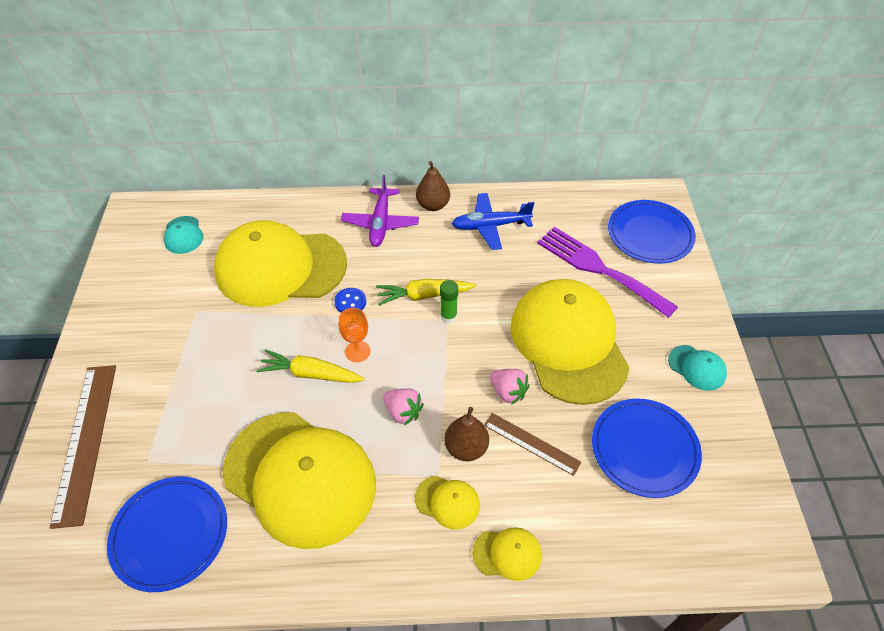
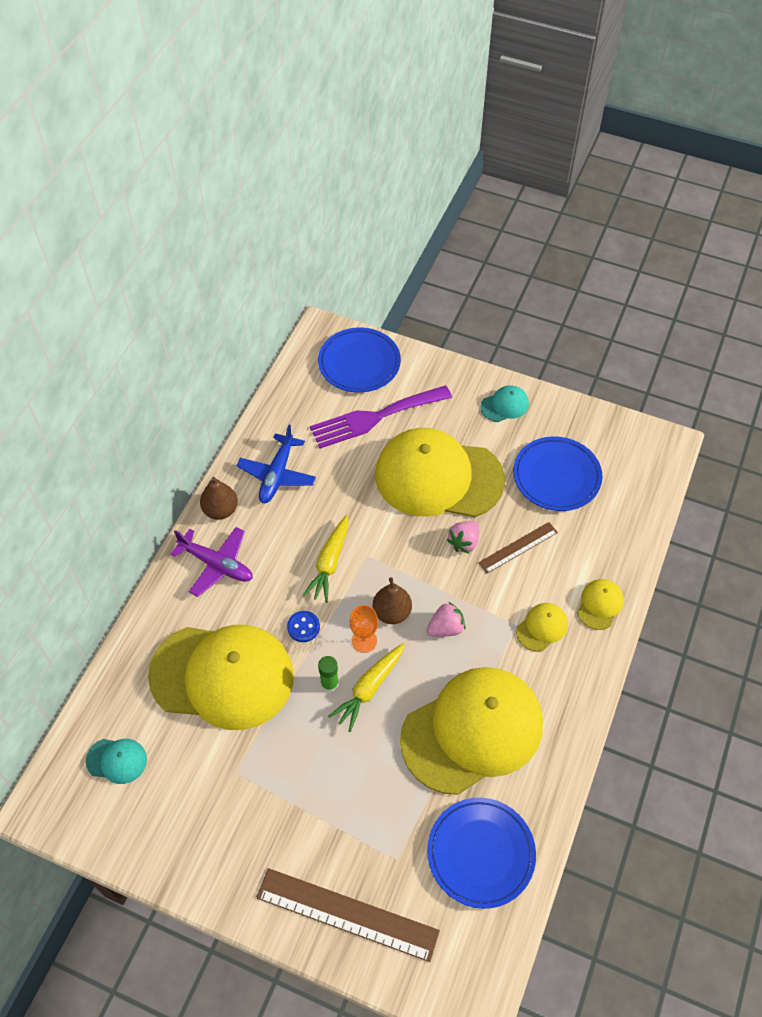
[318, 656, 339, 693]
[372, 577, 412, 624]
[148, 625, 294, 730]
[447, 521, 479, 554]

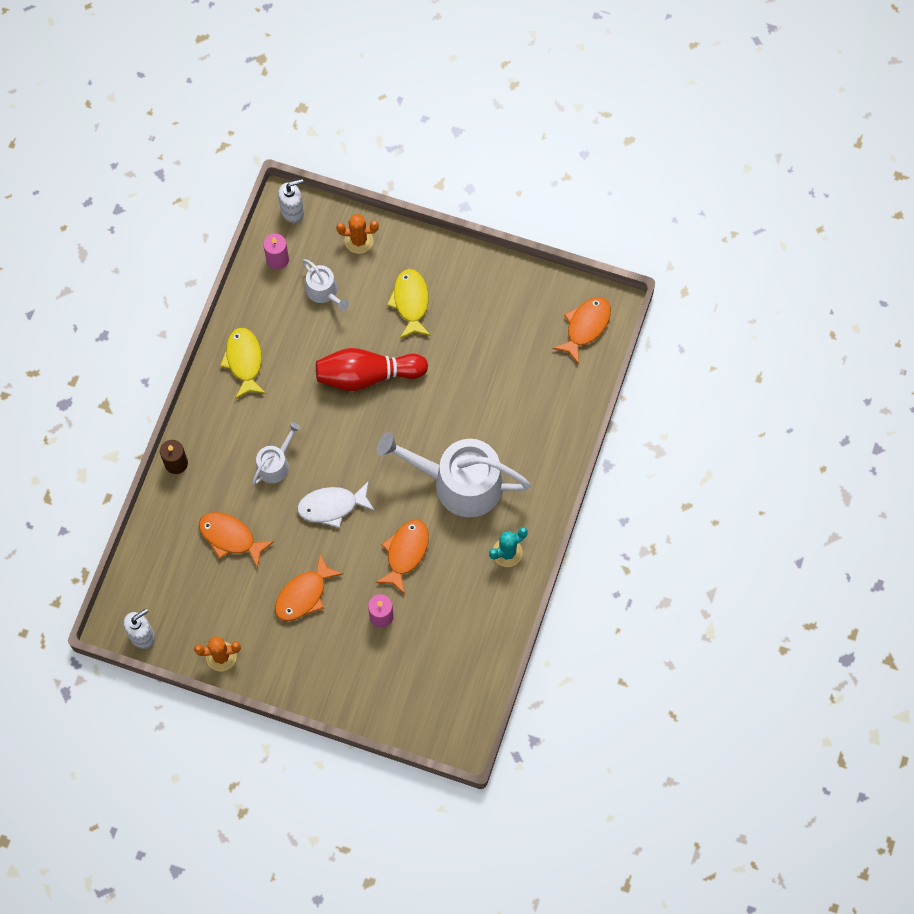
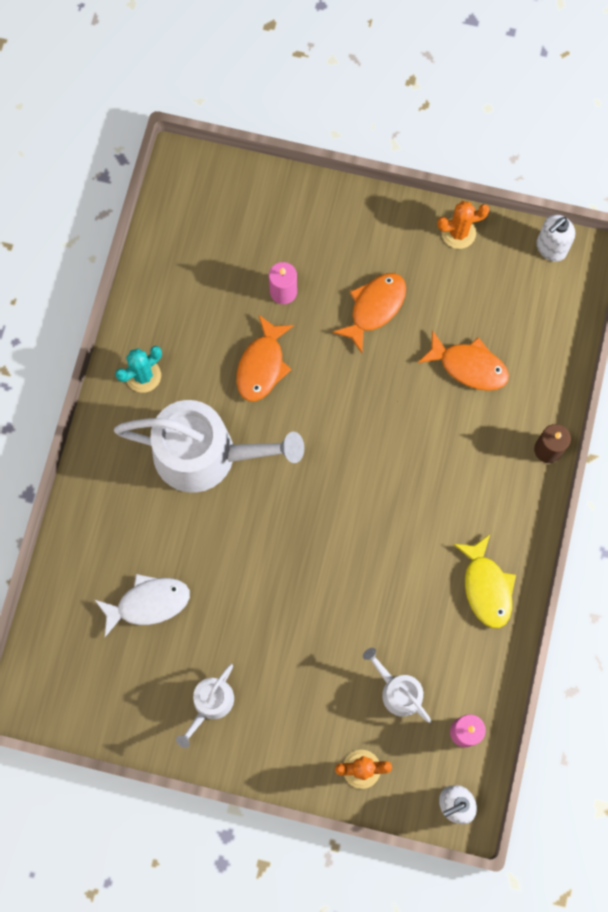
[316, 348, 428, 391] (first image)
[387, 269, 431, 339] (first image)
[552, 297, 611, 365] (first image)
[176, 664, 234, 748]
[95, 574, 190, 637]

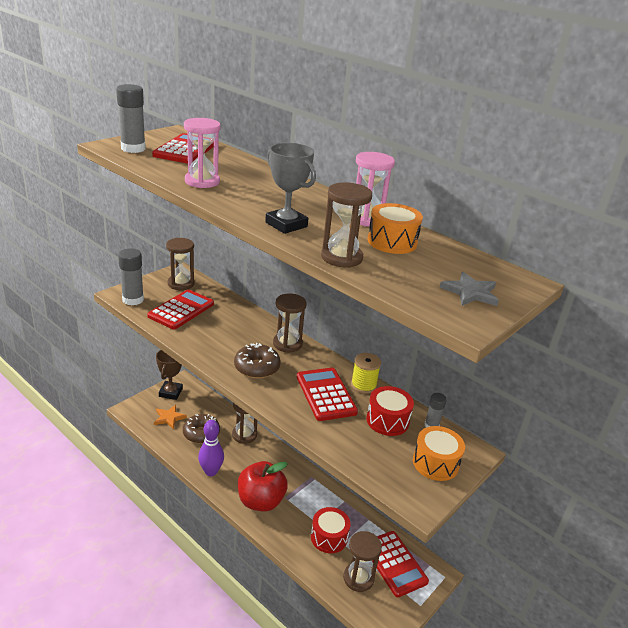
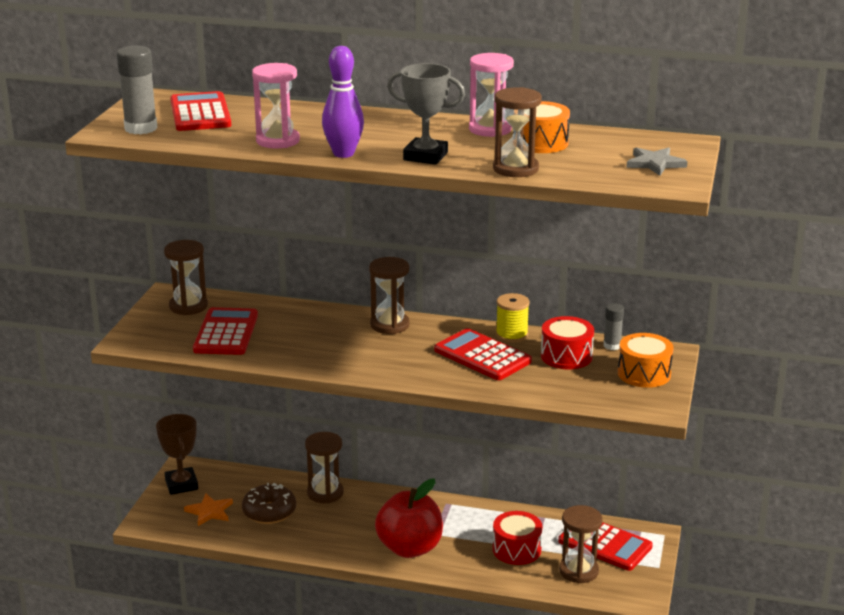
[118, 248, 144, 305] (first image)
[234, 343, 281, 379] (first image)
[322, 46, 364, 158]

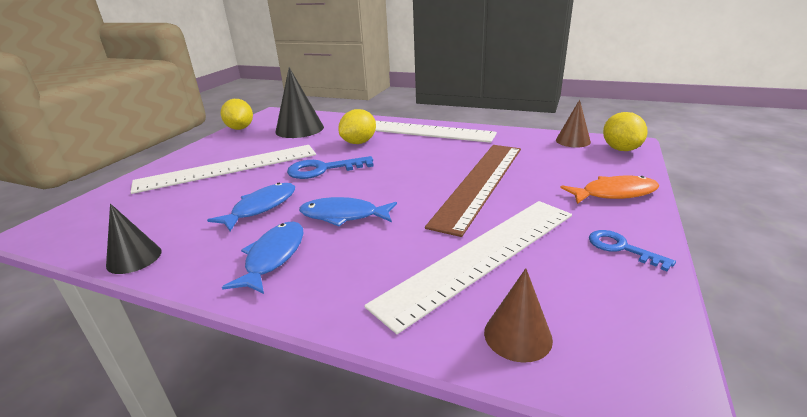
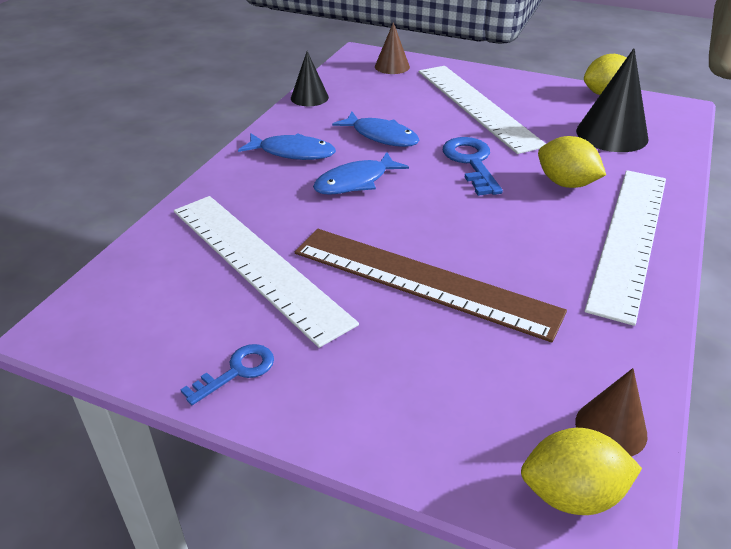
[560, 176, 659, 204] (first image)
[375, 22, 410, 74]
[313, 152, 409, 195]

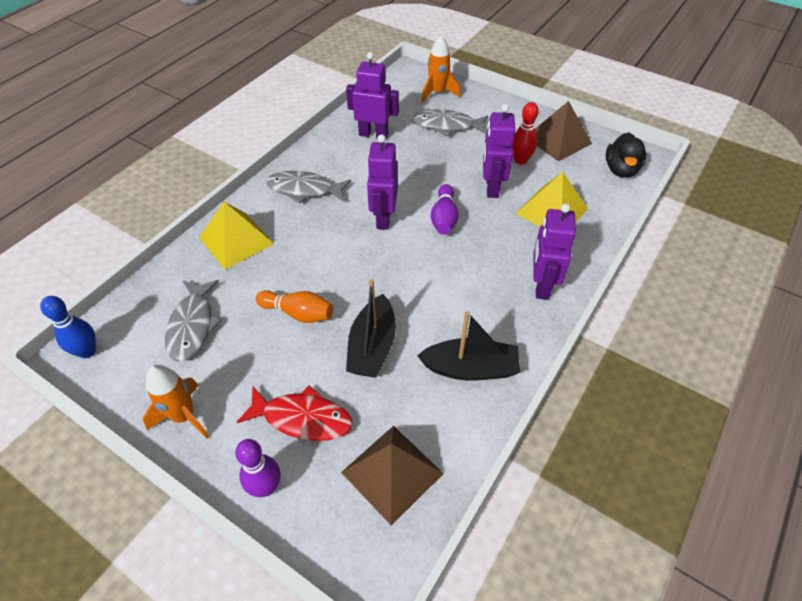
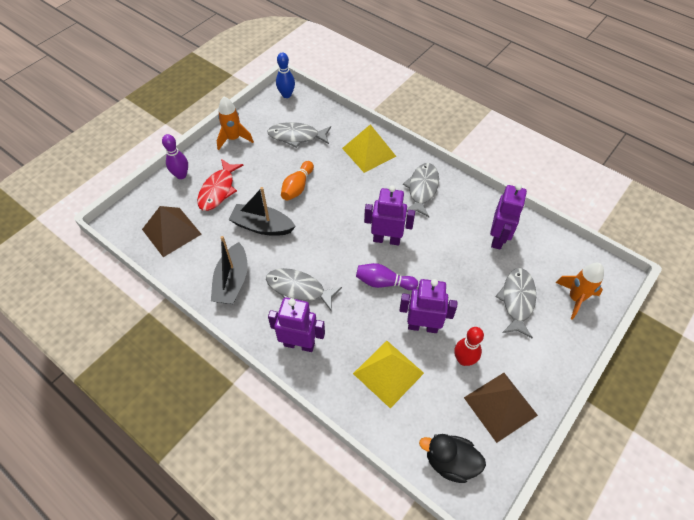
[266, 268, 342, 312]

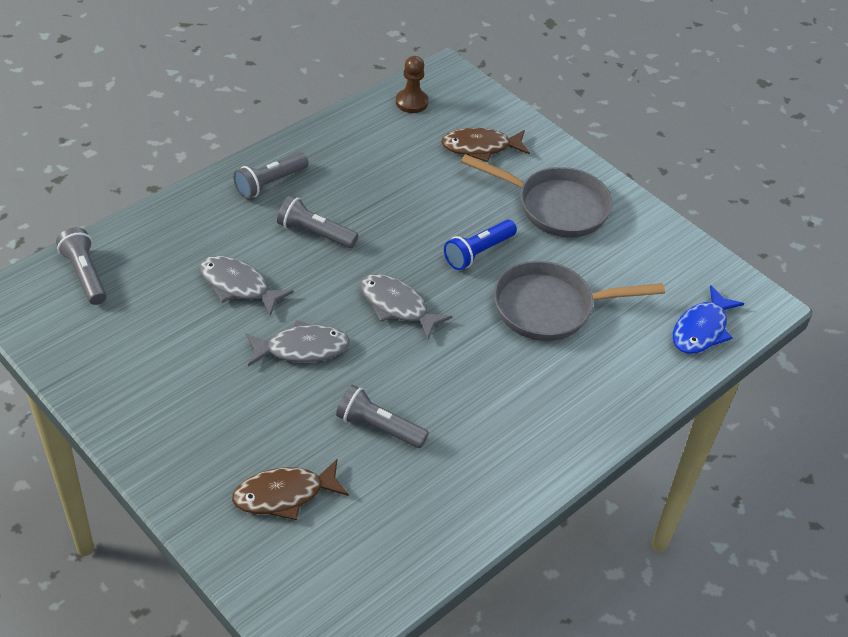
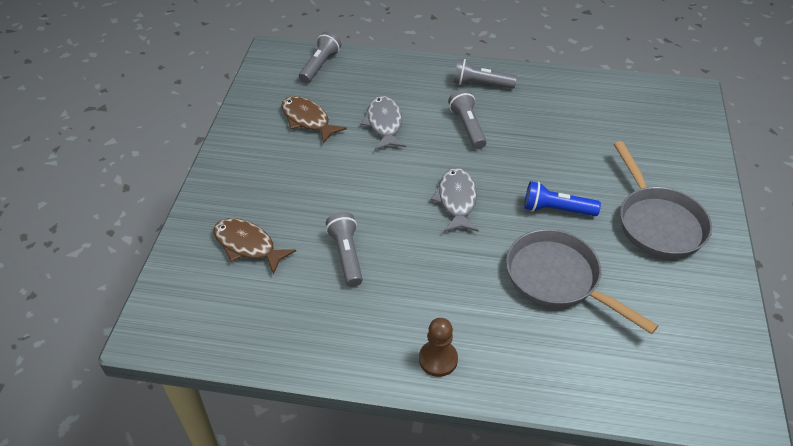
[246, 320, 350, 366] (first image)
[673, 285, 744, 354] (first image)
[419, 318, 458, 377]
[281, 96, 347, 144]

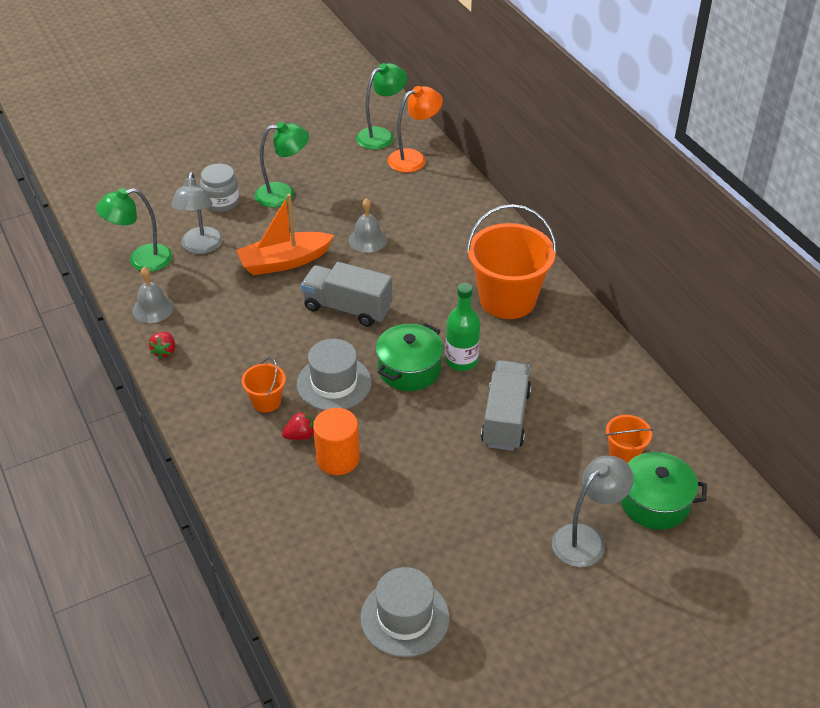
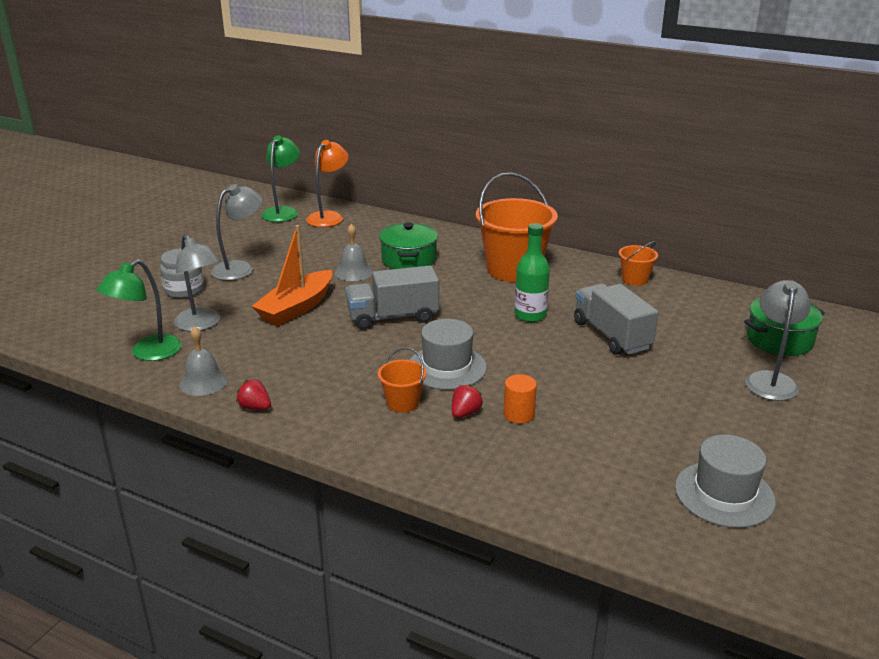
[379, 222, 438, 269]
[619, 241, 658, 286]
[211, 184, 262, 281]
[236, 379, 271, 410]
[503, 374, 537, 424]

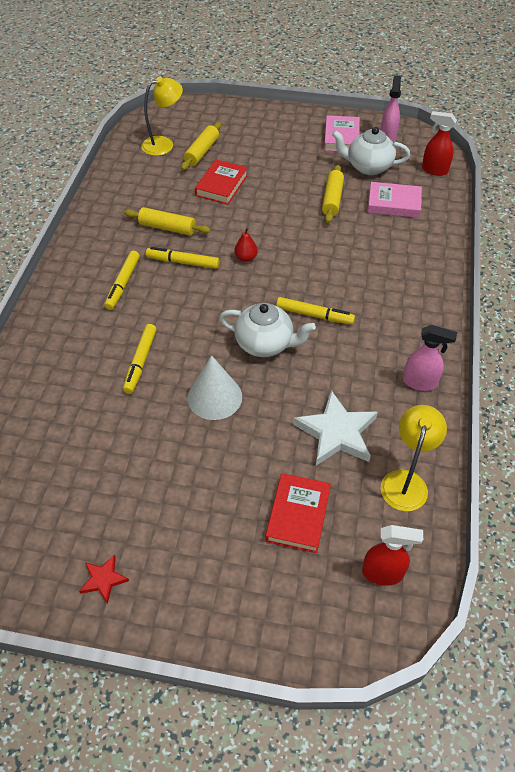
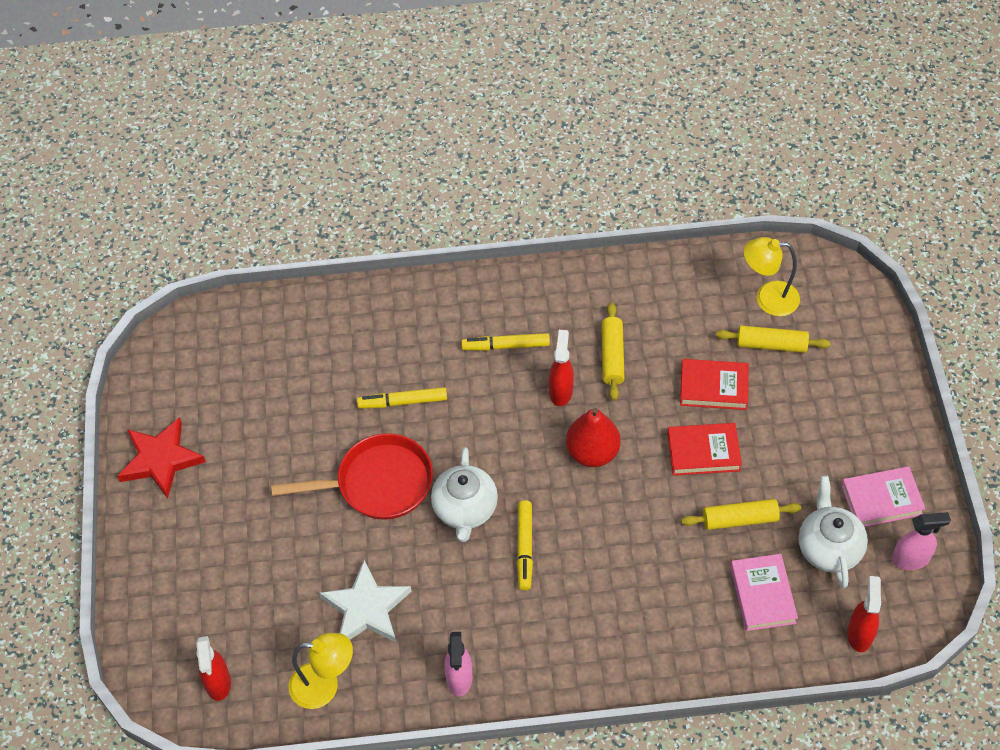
[667, 423, 742, 476]
[549, 330, 574, 406]
[271, 433, 433, 520]
[744, 237, 800, 316]
[117, 417, 206, 499]
[566, 408, 621, 467]

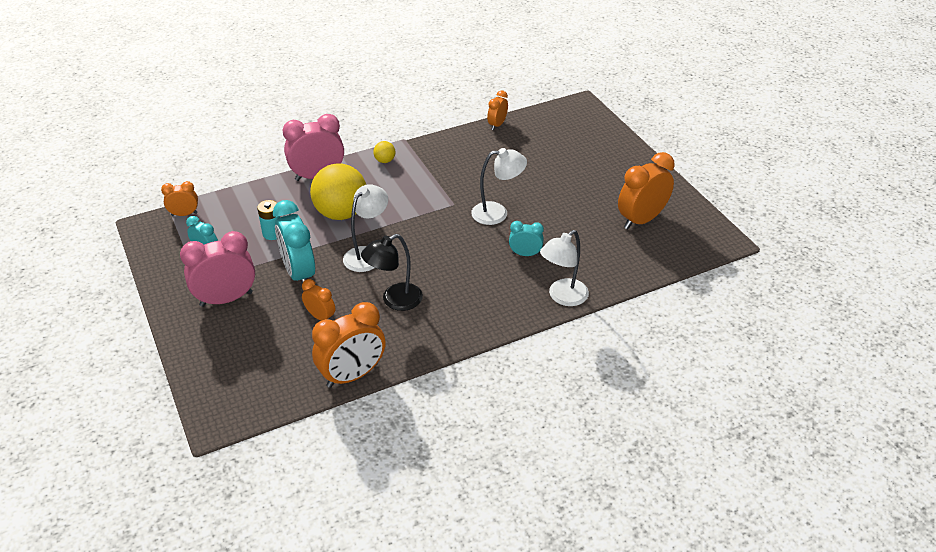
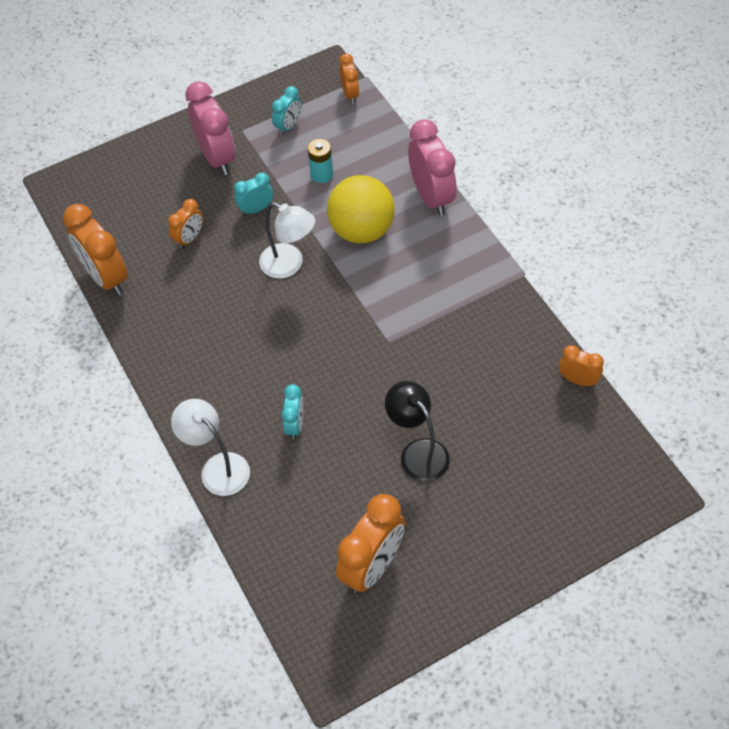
[373, 141, 395, 163] (first image)
[471, 148, 527, 225] (first image)
[385, 381, 450, 482]
[336, 494, 405, 593]
[234, 172, 273, 215]

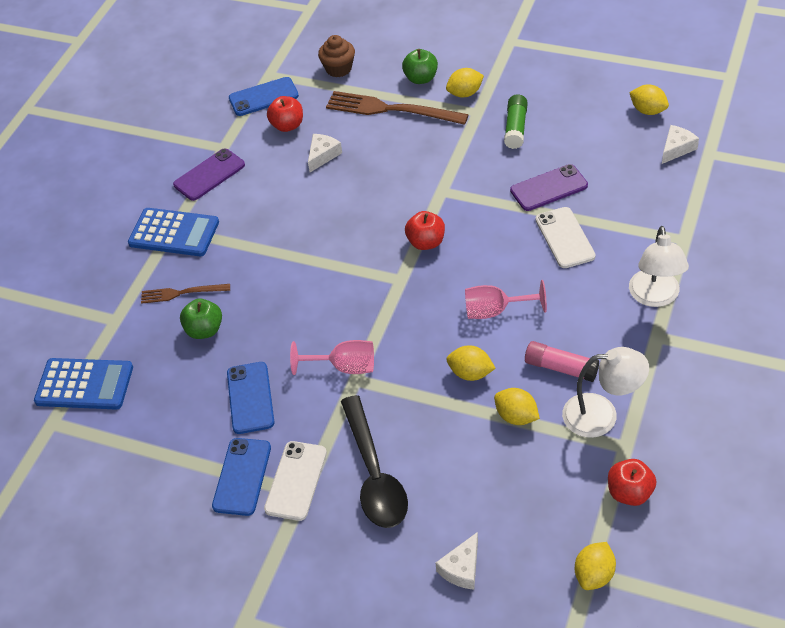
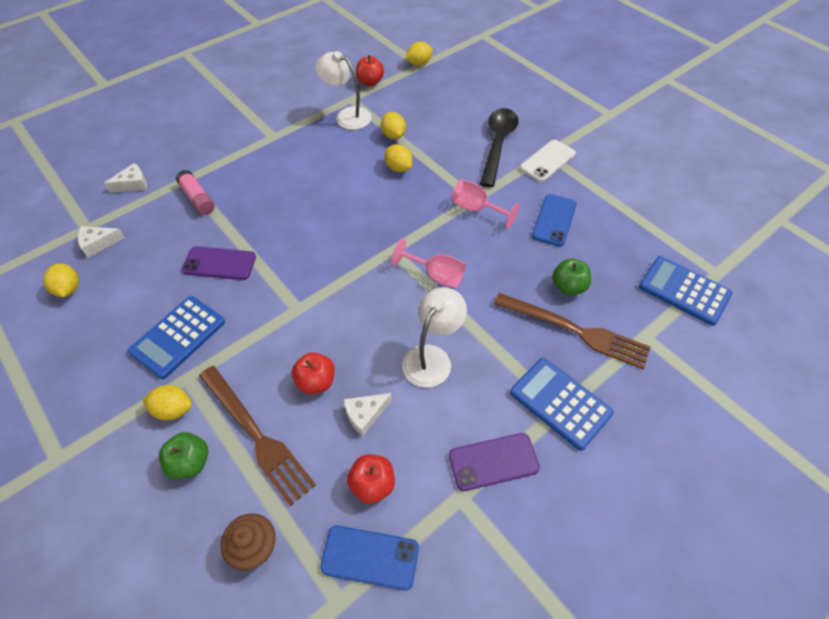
[212, 438, 271, 516] (first image)
[535, 207, 596, 268] (first image)
[292, 352, 335, 394]
[104, 163, 147, 193]
[392, 238, 466, 288]
[176, 170, 214, 215]
[402, 287, 467, 388]
[128, 296, 225, 379]
[494, 293, 651, 369]

